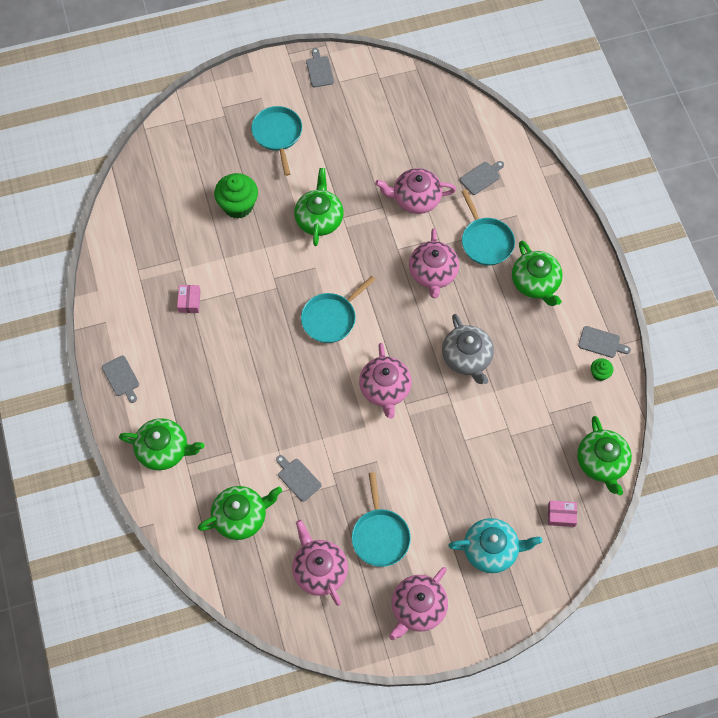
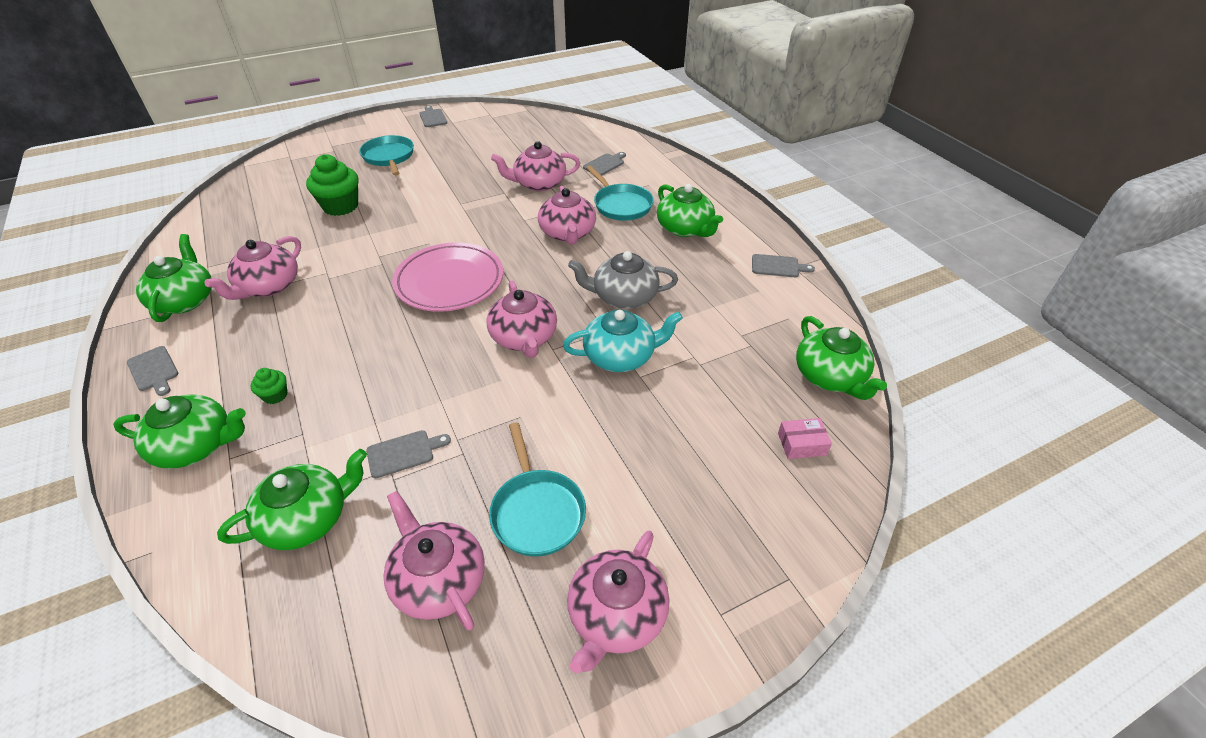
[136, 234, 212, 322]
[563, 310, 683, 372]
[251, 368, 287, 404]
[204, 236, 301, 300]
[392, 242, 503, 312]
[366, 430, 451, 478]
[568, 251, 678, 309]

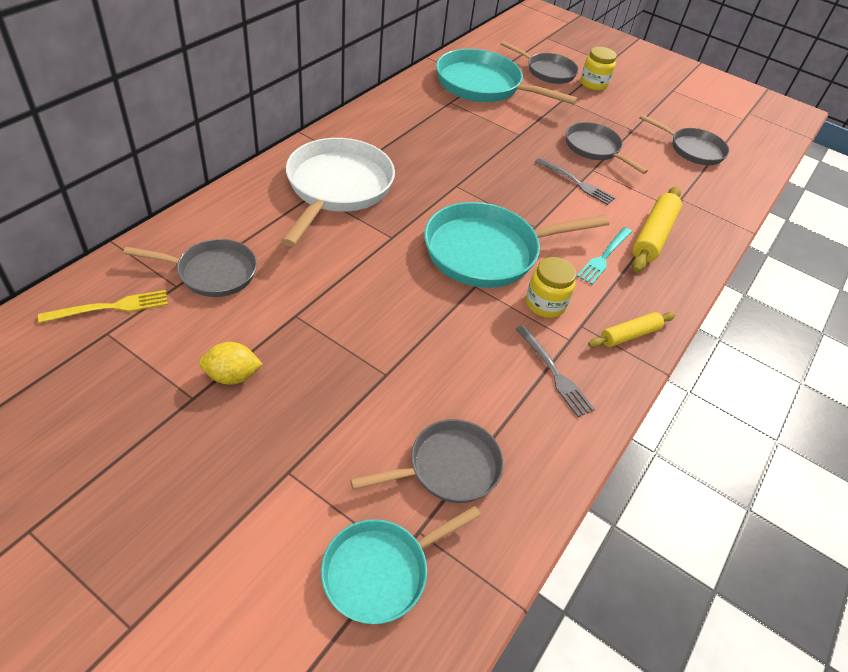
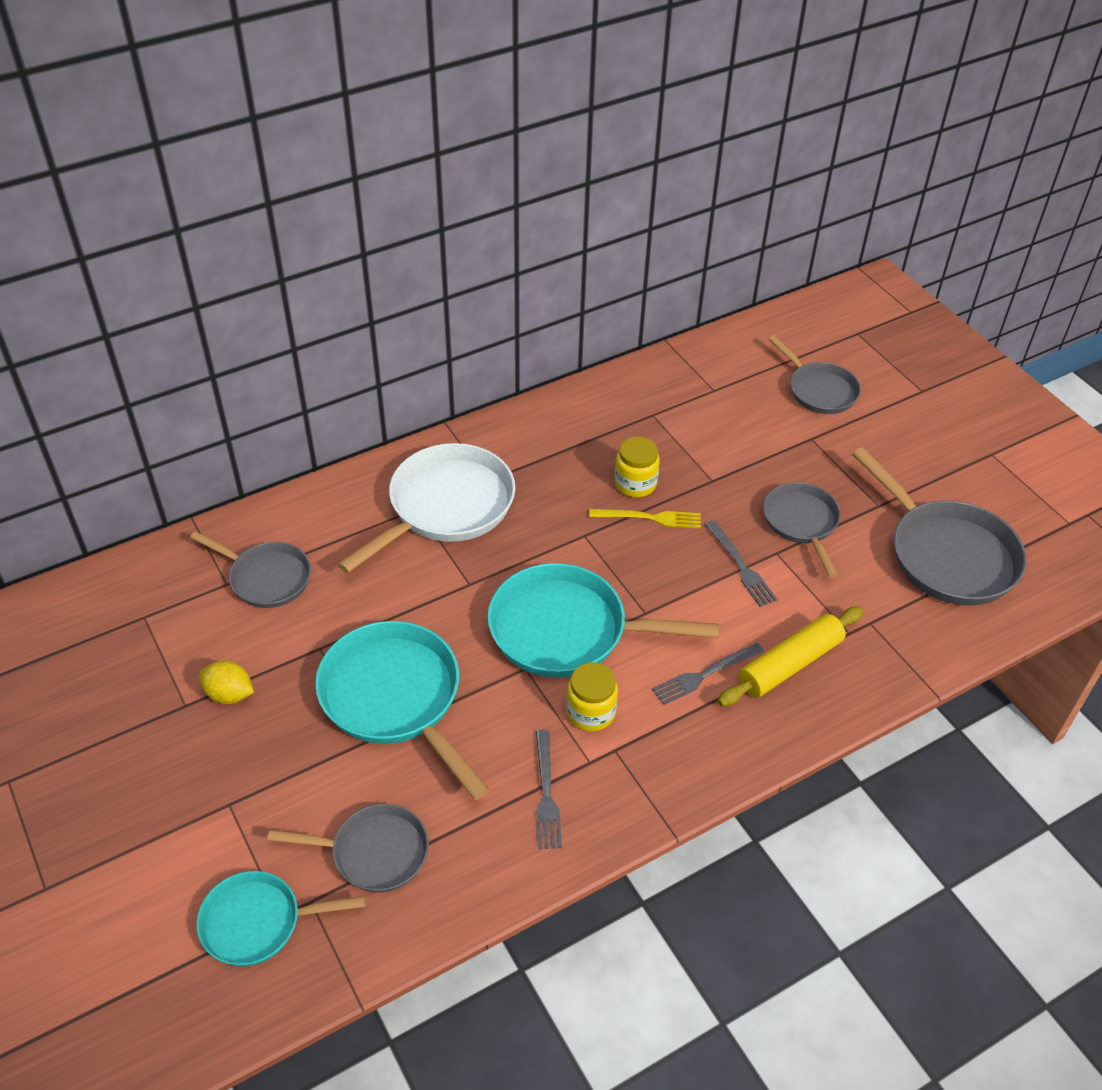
[588, 312, 675, 348] (first image)
[589, 509, 701, 529]
[315, 621, 490, 800]
[615, 437, 660, 497]
[652, 643, 764, 705]
[852, 447, 1027, 606]

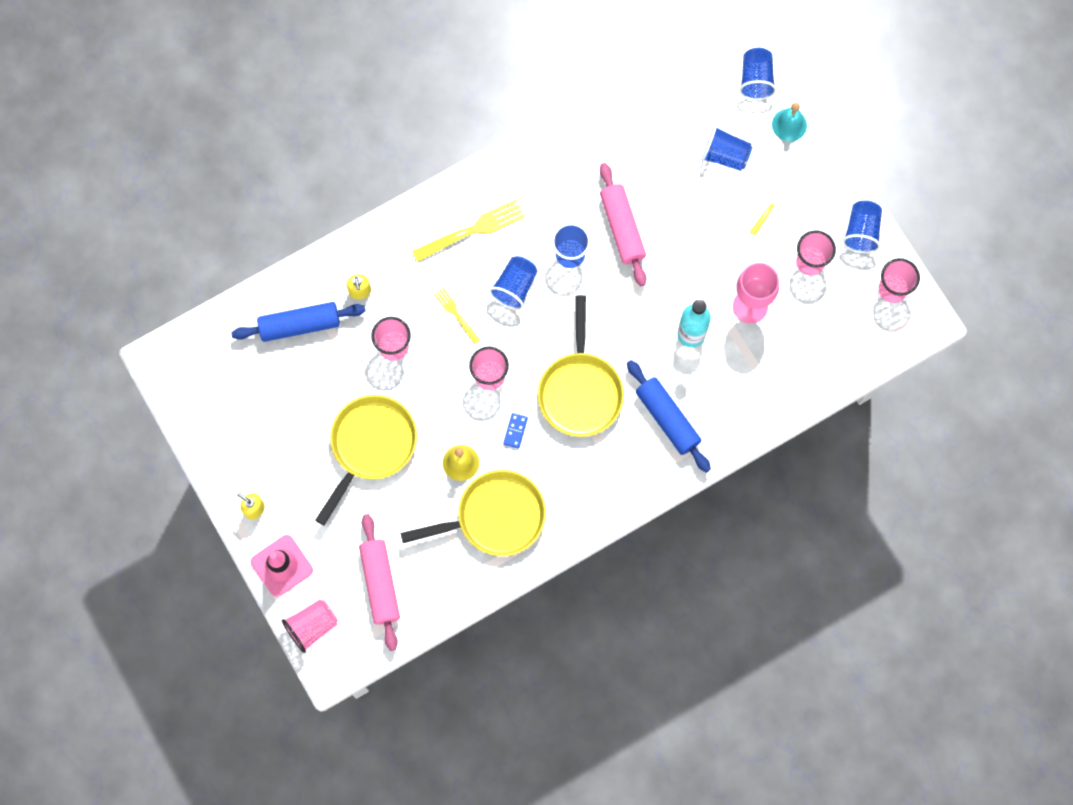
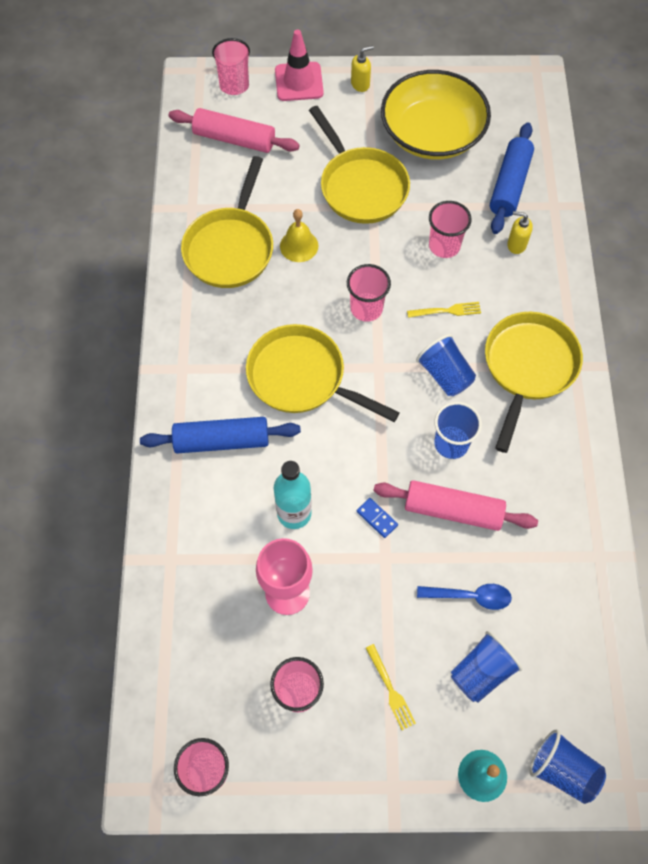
[842, 200, 882, 253] (first image)
[381, 70, 491, 160]
[417, 584, 512, 610]
[356, 498, 398, 538]
[485, 312, 583, 453]

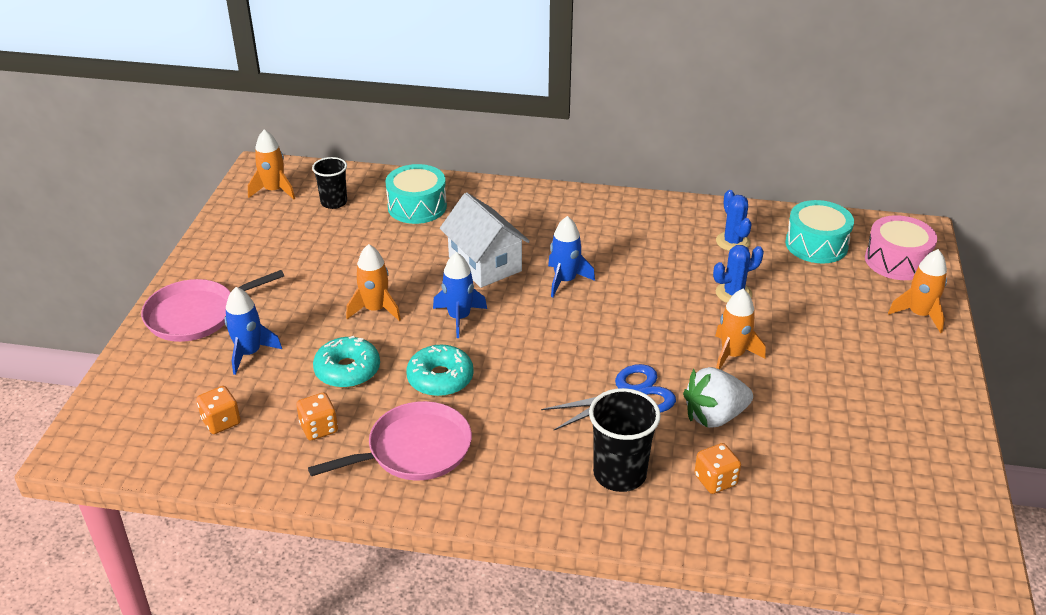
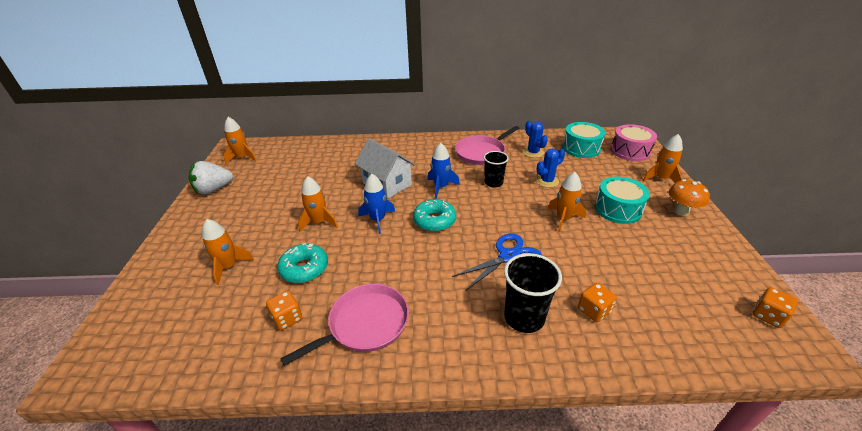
[669, 179, 710, 216]
[455, 126, 519, 165]
[753, 287, 798, 328]
[484, 151, 509, 188]
[594, 177, 650, 224]
[413, 199, 456, 232]
[189, 161, 233, 195]
[202, 219, 254, 285]

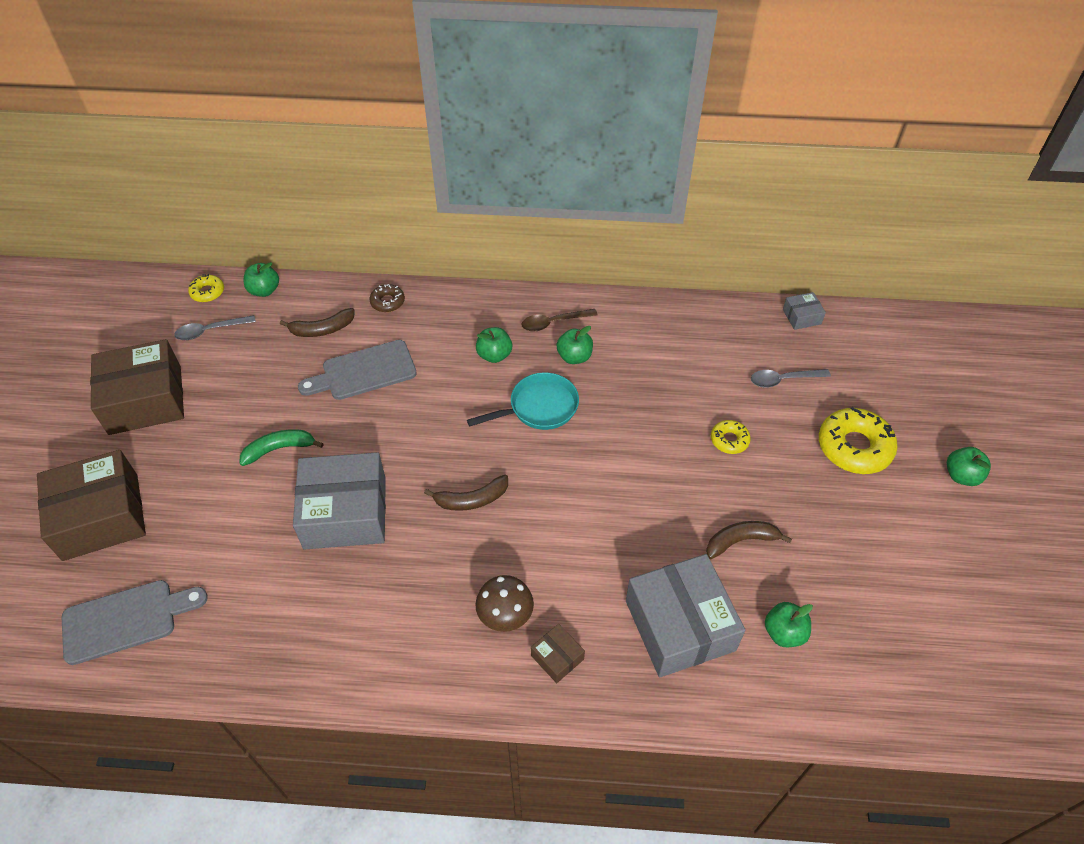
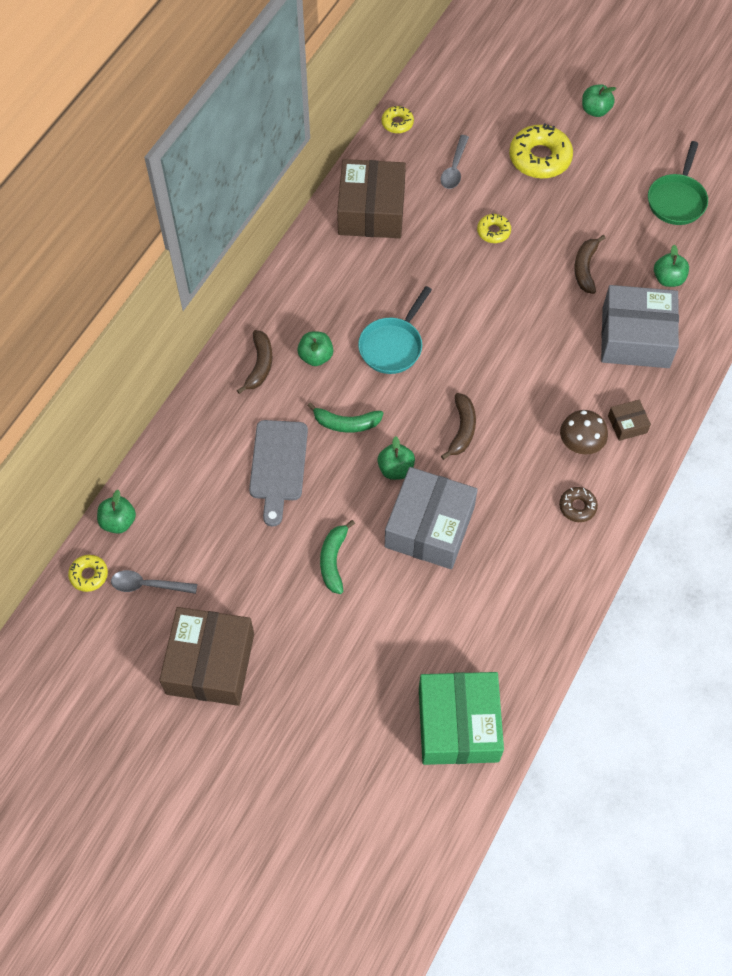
[522, 309, 597, 332] (first image)
[307, 402, 383, 433]
[648, 141, 708, 225]
[337, 159, 406, 238]
[237, 330, 272, 394]
[559, 487, 598, 522]
[377, 436, 415, 480]
[419, 672, 504, 765]
[381, 106, 414, 133]
[111, 570, 197, 594]
[358, 286, 432, 374]

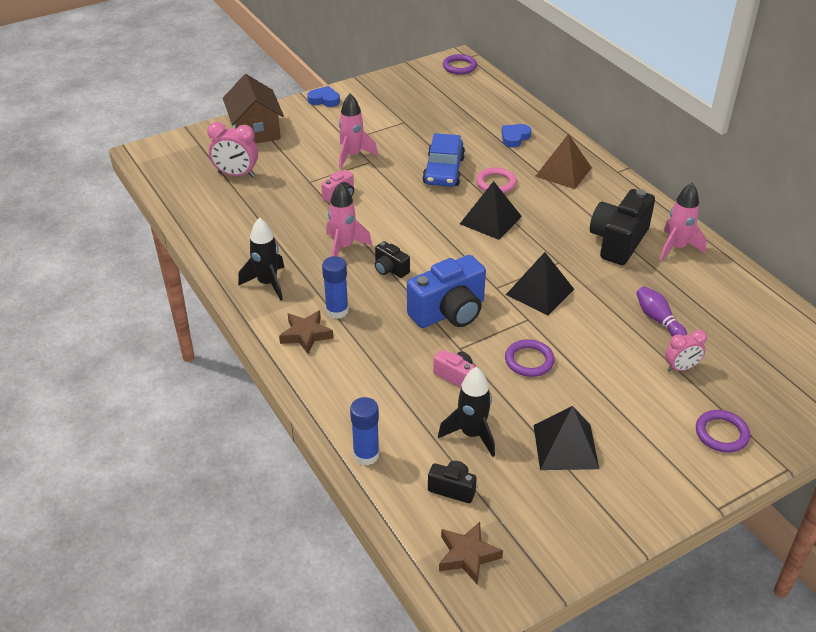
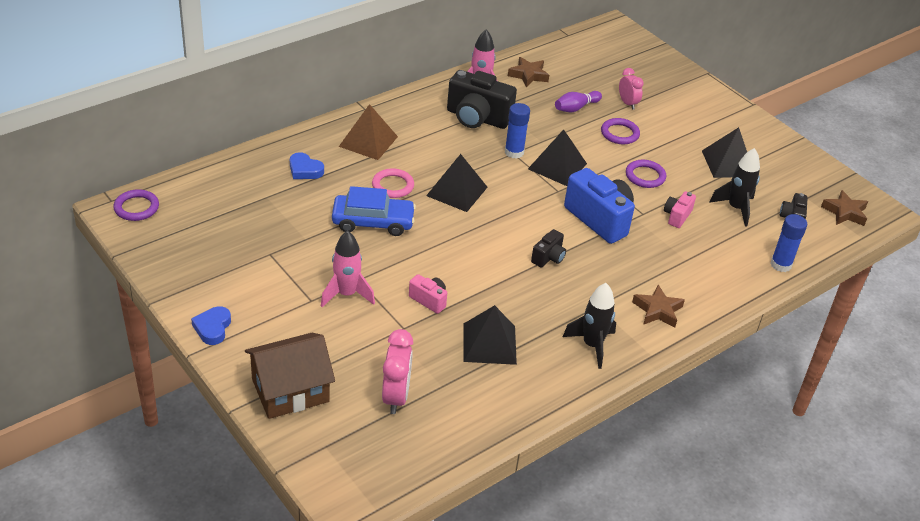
[326, 182, 372, 256] (first image)
[464, 305, 517, 365]
[508, 57, 549, 87]
[505, 103, 530, 159]
[601, 118, 640, 144]

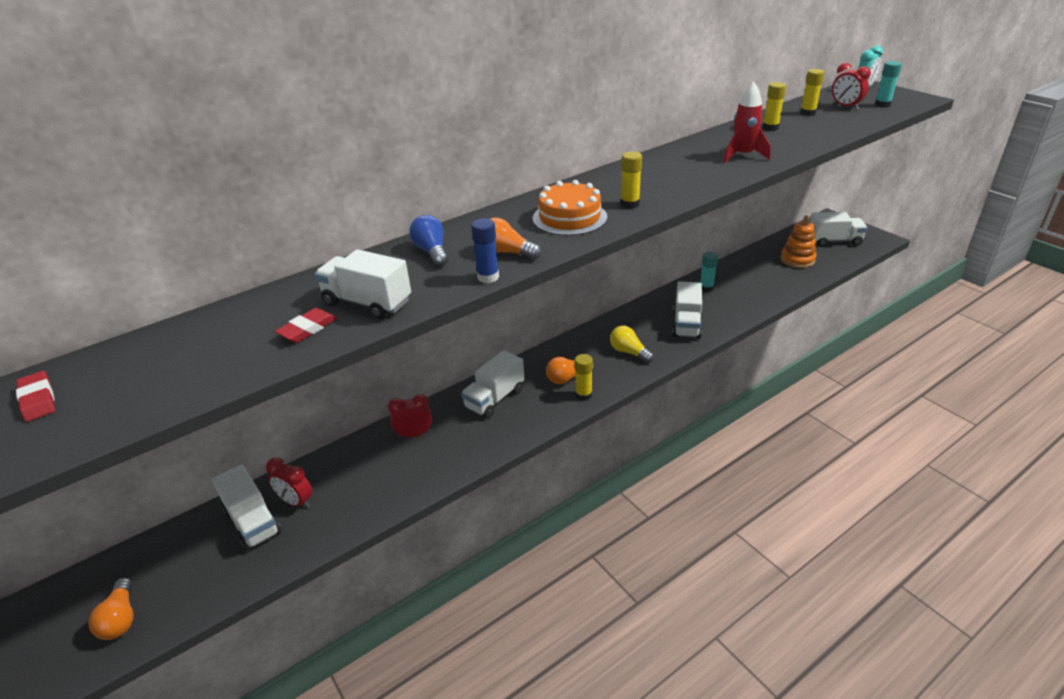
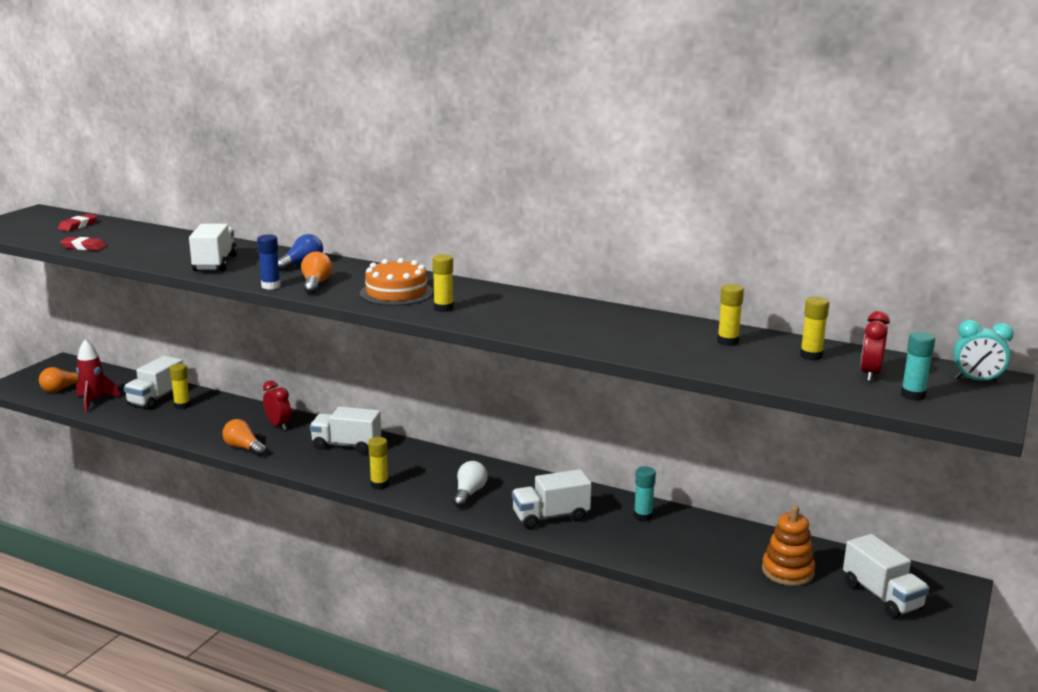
[60, 237, 107, 251]
[222, 419, 267, 456]
[76, 339, 120, 412]
[169, 364, 191, 409]
[453, 461, 488, 508]

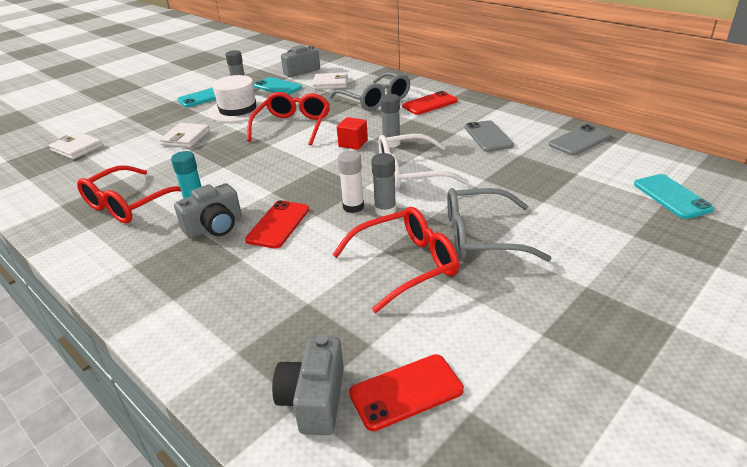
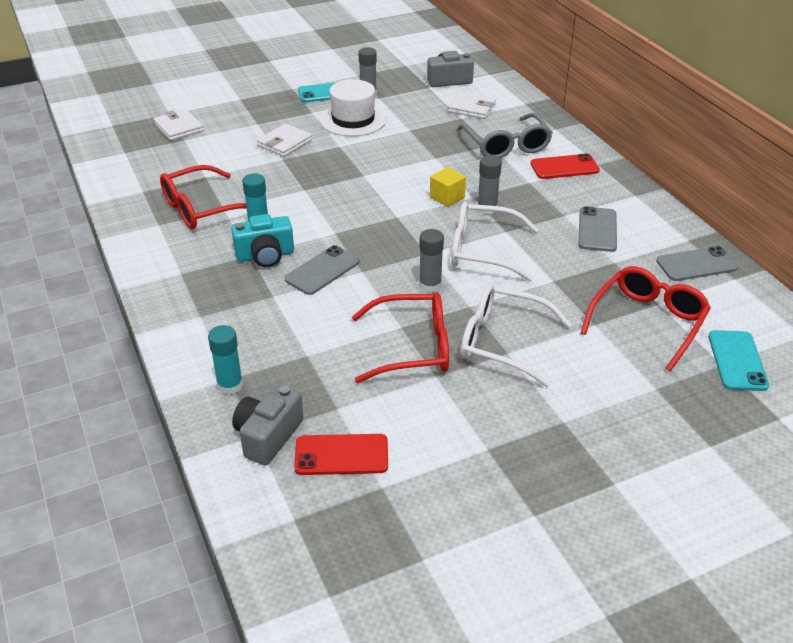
[254, 77, 302, 95] (first image)
[338, 151, 364, 213] (first image)
[208, 325, 243, 395]
[581, 266, 711, 371]
[231, 214, 294, 267]
[284, 245, 360, 295]
[430, 167, 466, 207]
[461, 284, 572, 387]

